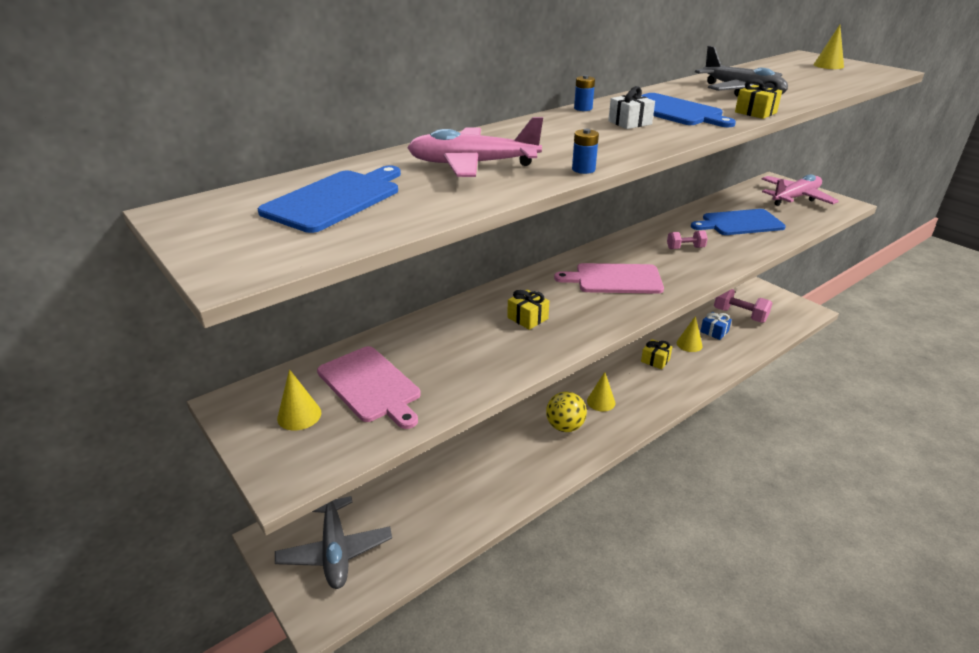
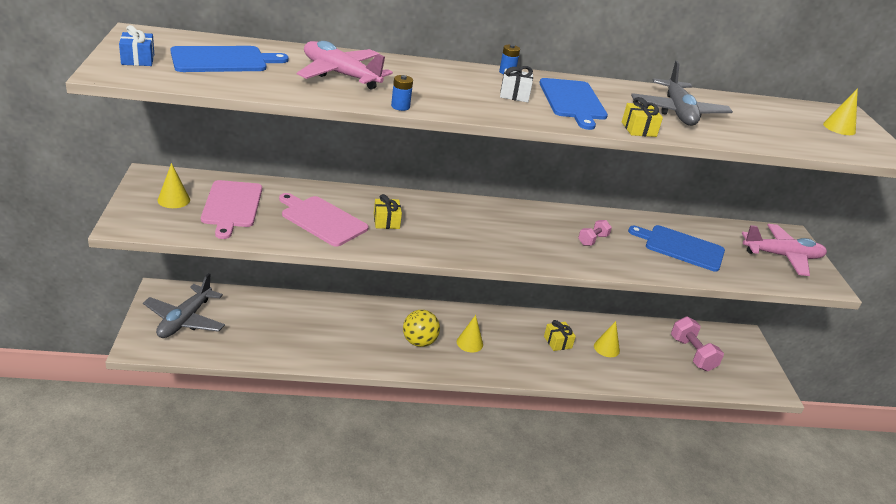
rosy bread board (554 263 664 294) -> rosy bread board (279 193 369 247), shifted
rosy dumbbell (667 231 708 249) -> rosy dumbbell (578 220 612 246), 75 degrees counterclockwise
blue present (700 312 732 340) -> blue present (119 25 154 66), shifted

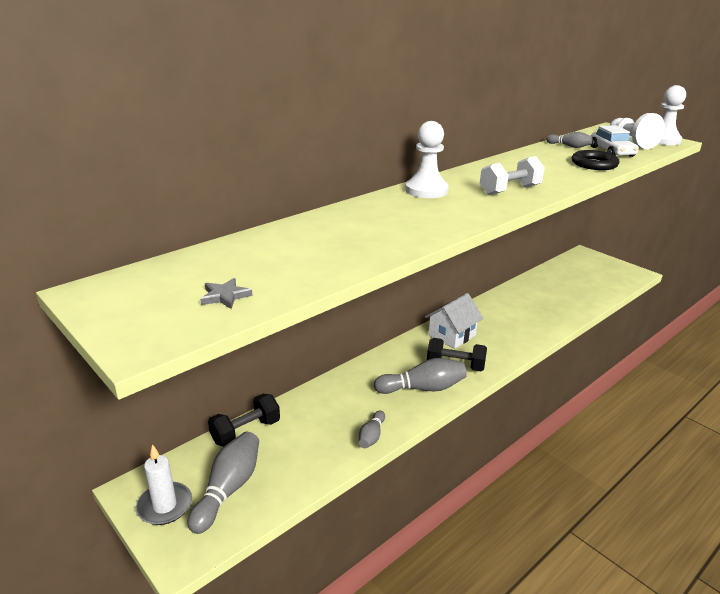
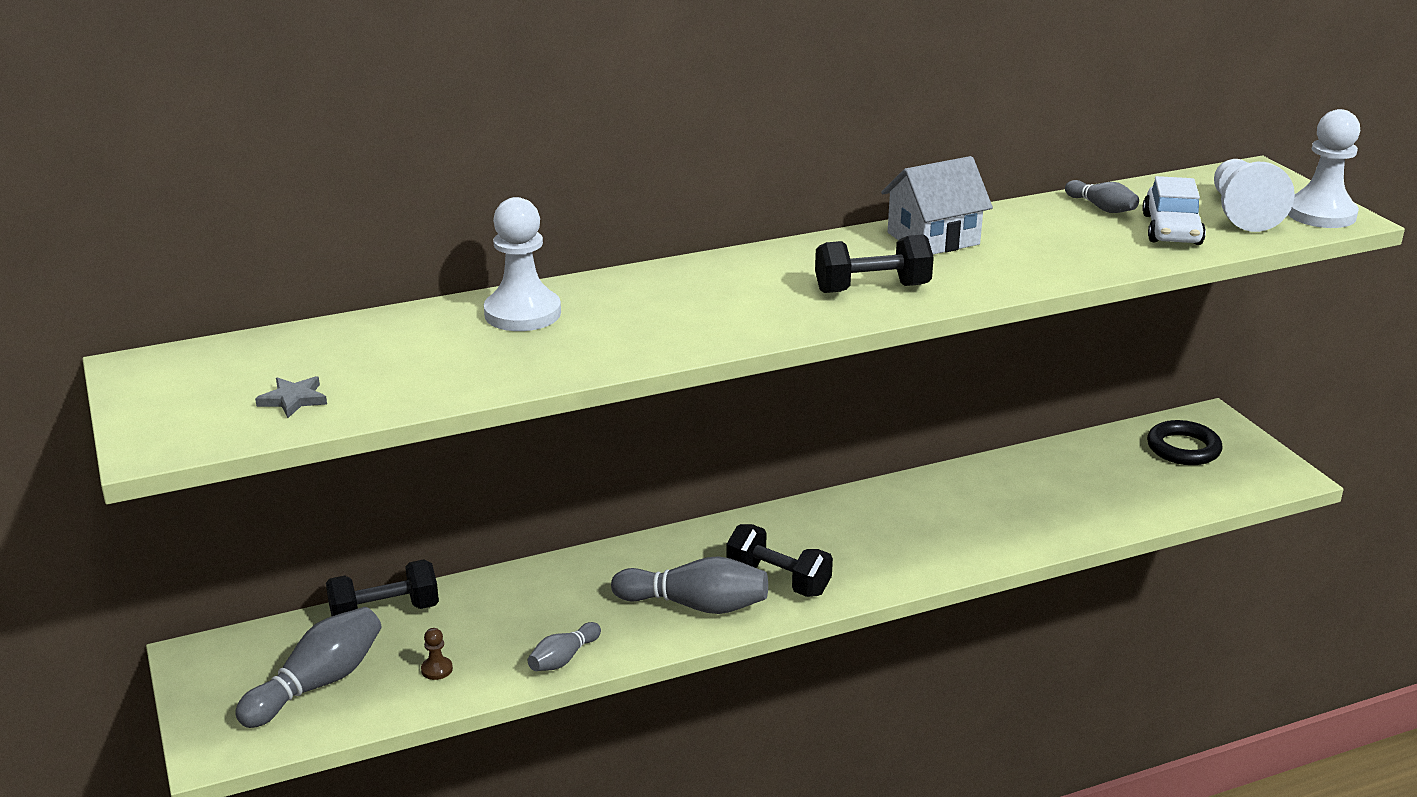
white wax candle (136 444 192 525) -> none
white chess pawn (405 121 449 198) -> white chess pawn (484 197 561 331), shifted
white house (425 293 483 349) -> white house (881 156 993 255), shifted
white dumbbell (480 156 545 195) -> black dumbbell (815 234 934 293)
black hoop (572 150 619 170) -> black hoop (1147 420 1223 465), shifted
none -> brown chess pawn (421 628 453 680)

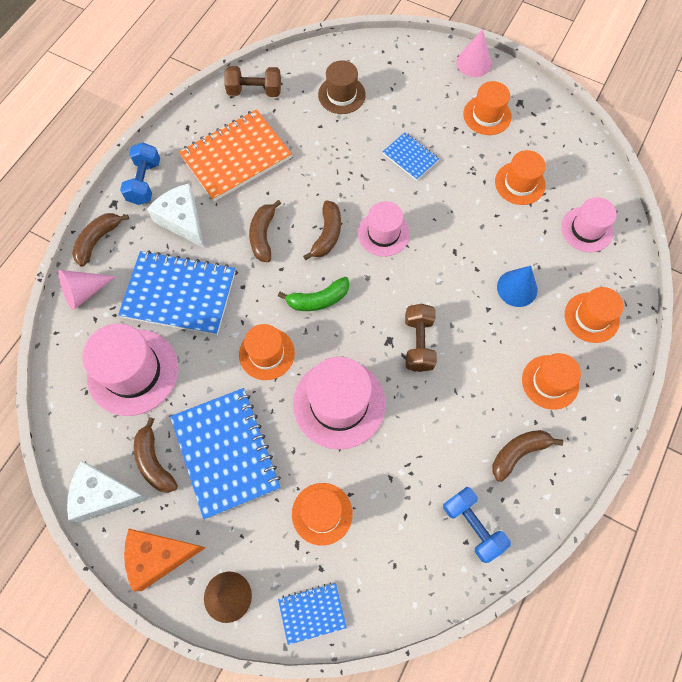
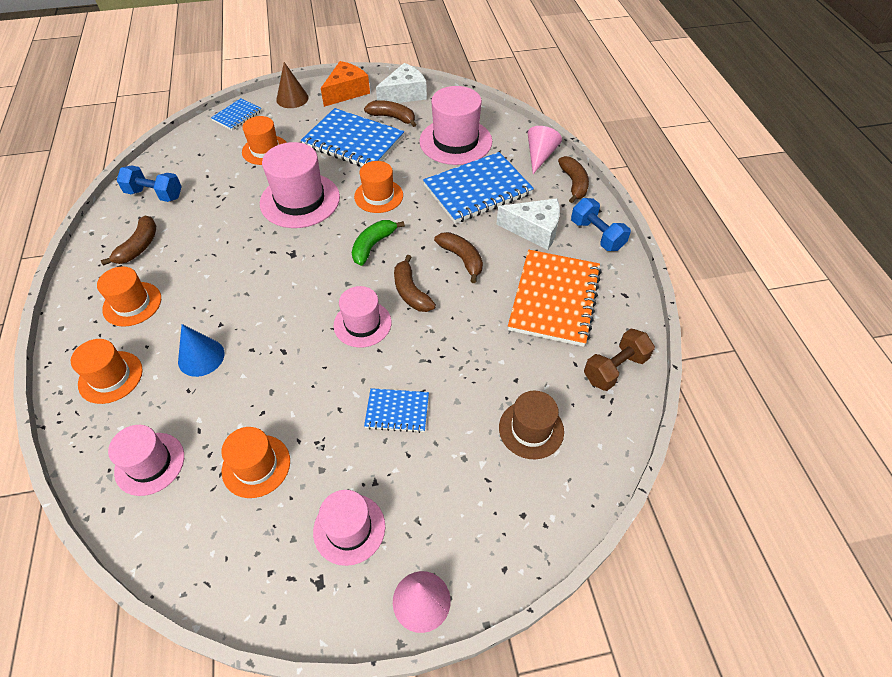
brown dumbbell (405 304 437 372) -> none
orange tall hat (463 81 512 135) -> rosy tall hat (313 490 385 566)

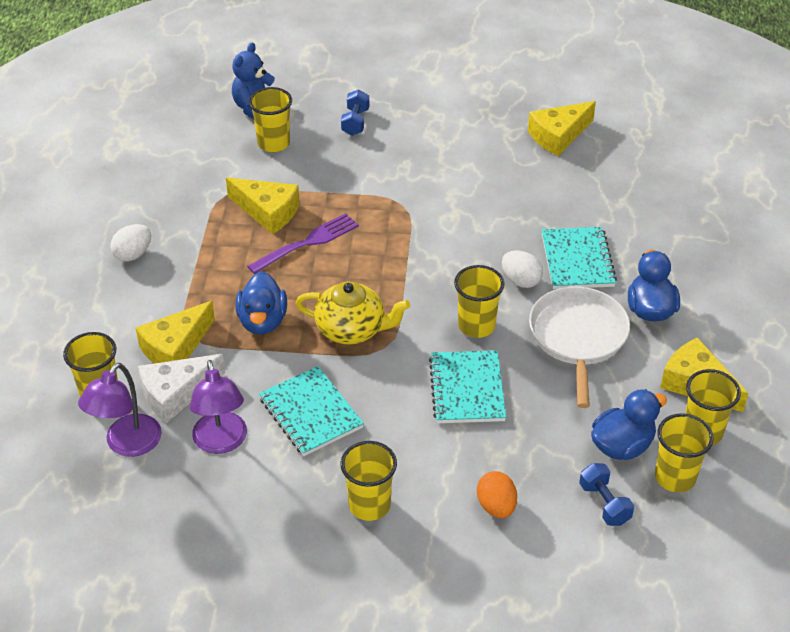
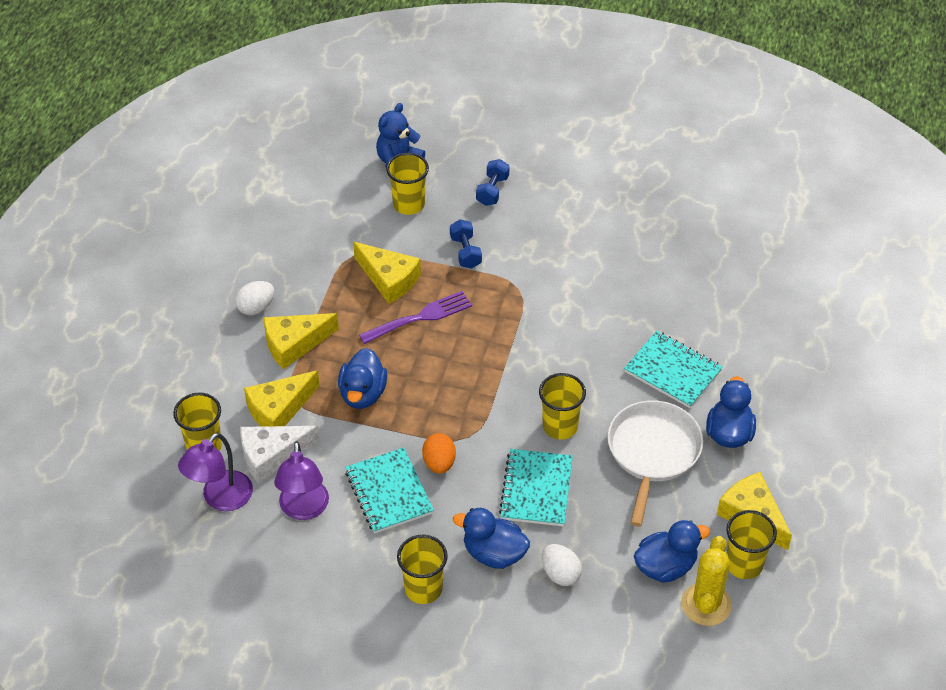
golden china teapot (296 282 410 344) -> none
orange egg (477 471 517 518) -> orange egg (422 433 456 474), shifted
white egg (502 251 543 288) -> white egg (542 544 582 586), shifted
golden cheese wedge (528 101 596 156) -> golden cheese wedge (264 313 339 369), shifted
turquoise exercise book (542 227 617 289) -> turquoise exercise book (624 331 723 408), 60 degrees counterclockwise
blue dumbbell (579 463 634 526) -> blue dumbbell (450 219 482 269), shifted
golden cup (655 413 714 492) -> golden saguaro cactus (681 536 732 626)
none -> blue toy duck (453 508 530 569)

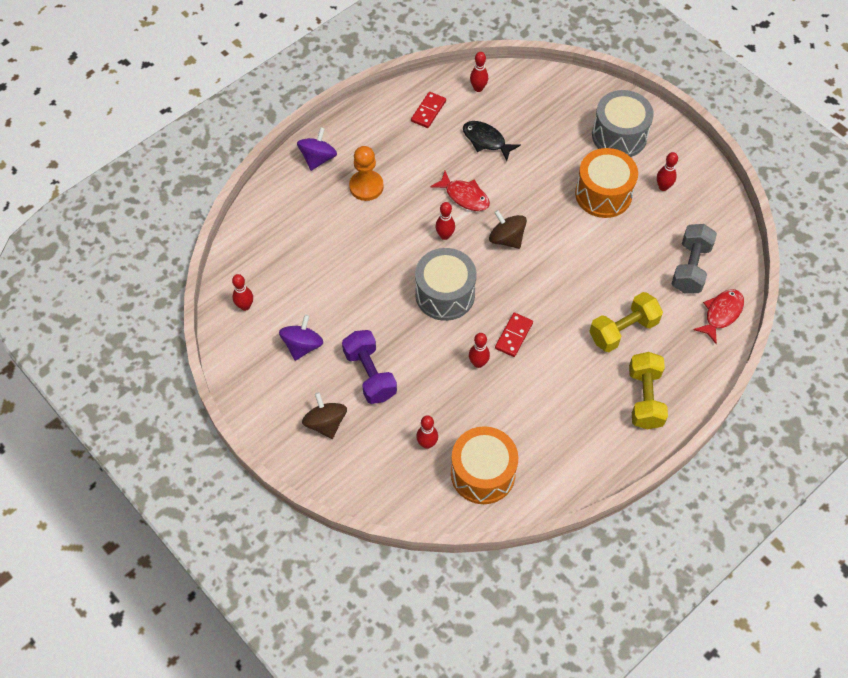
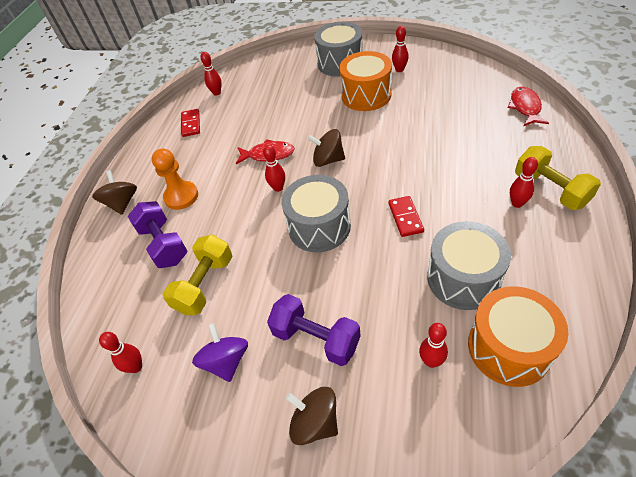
violet spinning top (297 127 337 171) -> brown spinning top (92 170 137 215)
black fish (463 121 521 161) -> none
crimson bowling pin (469 333 490 368) -> crimson bowling pin (510 157 538 208), shifted
golden dumbbell (589 292 663 352) -> golden dumbbell (163 235 232 315), shifted
ash-grey dumbbell (672 224 717 294) -> none
none -> violet dumbbell (128 201 188 268)
none -> ash-grey snare drum (427 221 511 310)

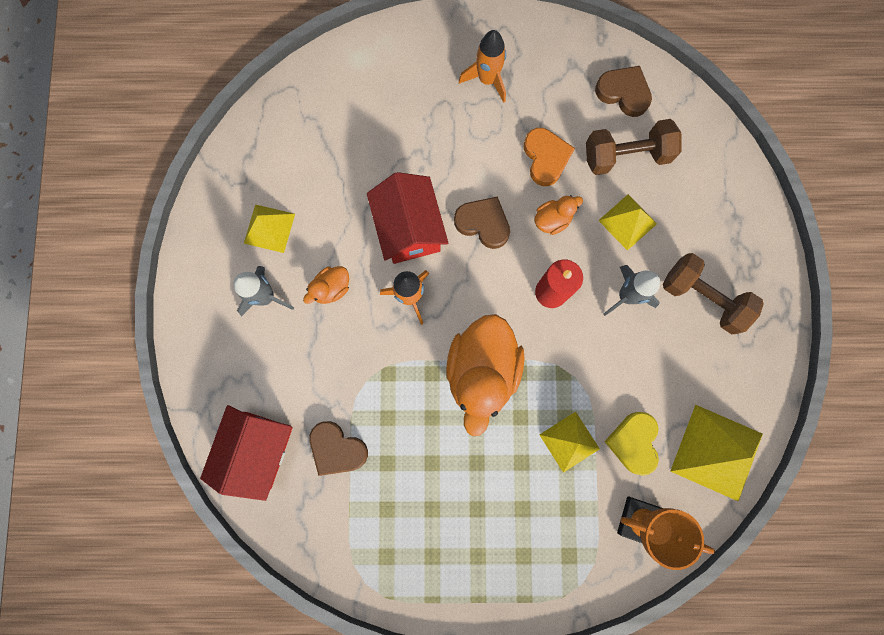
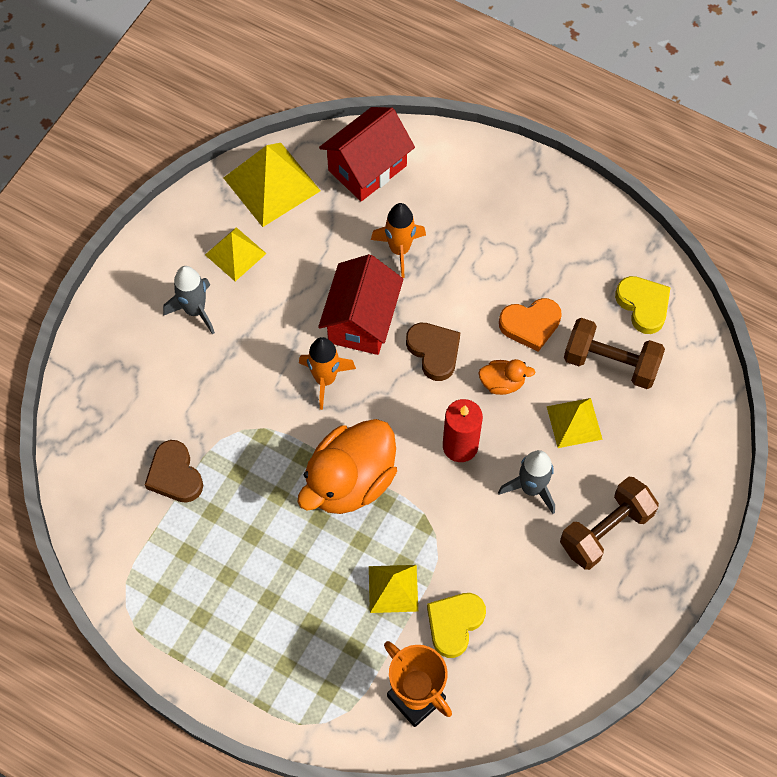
crimson house (200 405 293 501) -> crimson house (319 107 415 201), shifted
orange toy duck (303 266 349 304) -> none
orange spaceship (459 30 506 103) -> orange spaceship (371 203 426 278), shifted
orange love heart (524 128 575 186) -> orange love heart (499 298 562 352), 60 degrees clockwise
brown love heart (595 66 652 117) -> golden love heart (615 276 671 334)
brown dumbbell (663 253 764 334) -> brown dumbbell (560 477 659 570), 75 degrees clockwise
golden solid pyramid (670 405 763 502) -> golden solid pyramid (224 143 321 227), shifted

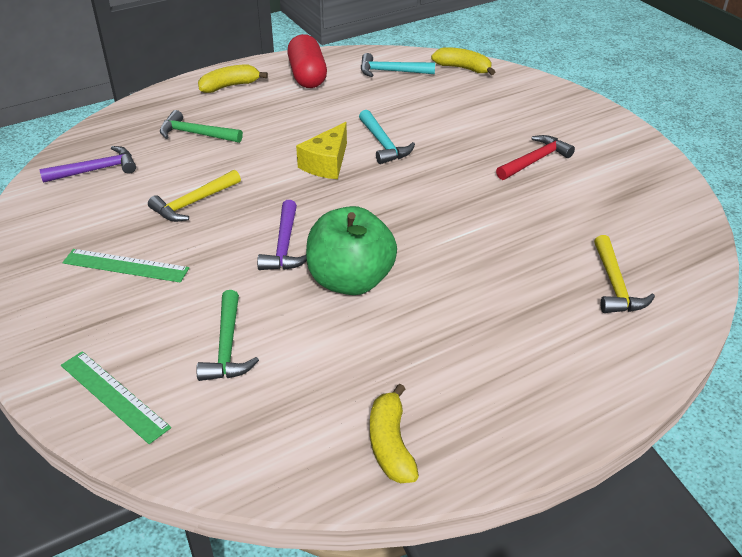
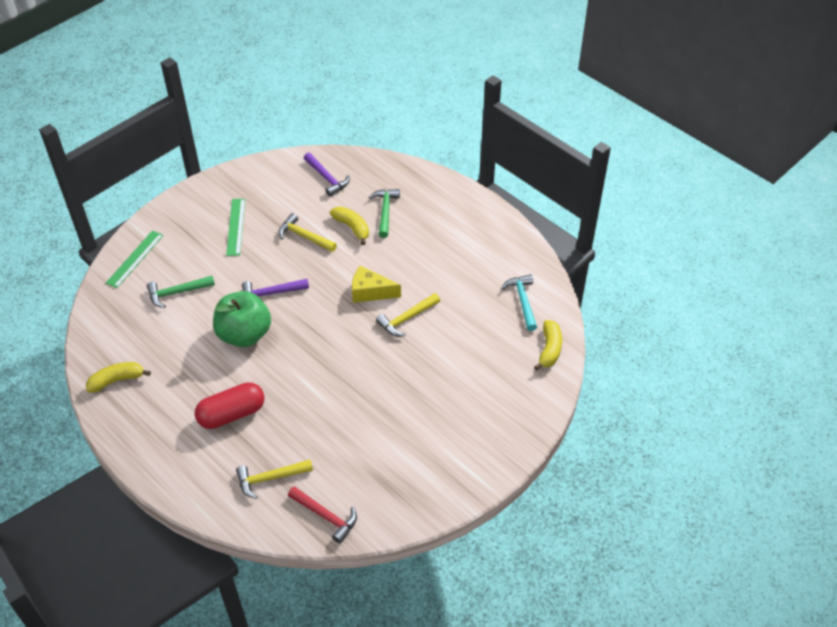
golden banana (198 64 268 93) -> golden banana (330 206 369 245), shifted
crimson capsule (287 34 327 88) -> crimson capsule (195 382 265 429), shifted
turquoise claw hammer (359 110 415 164) -> golden claw hammer (376 293 440 337)
crimson claw hammer (496 135 575 180) -> crimson claw hammer (288 486 357 544), shifted

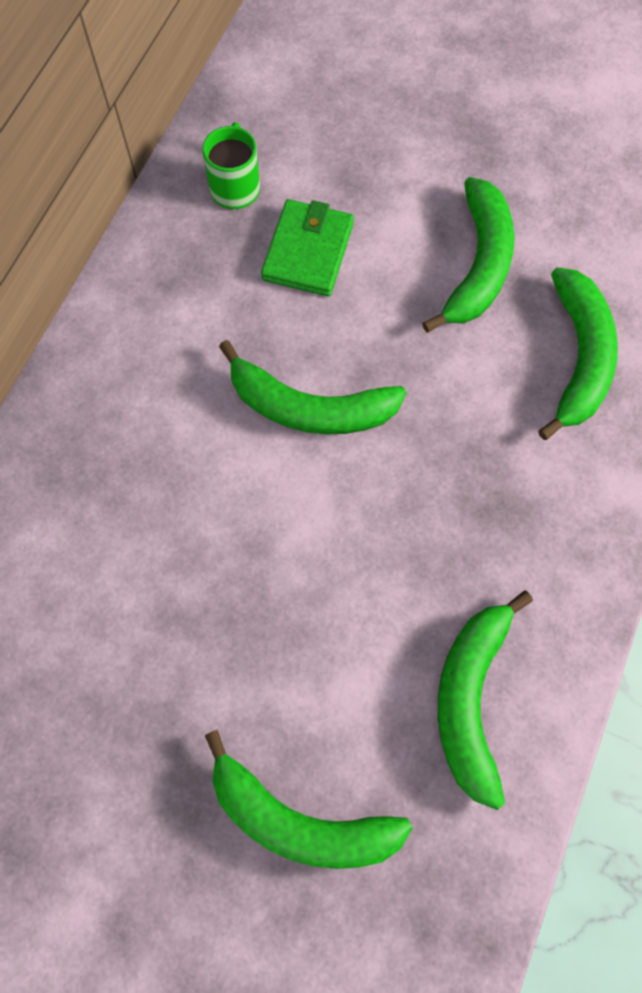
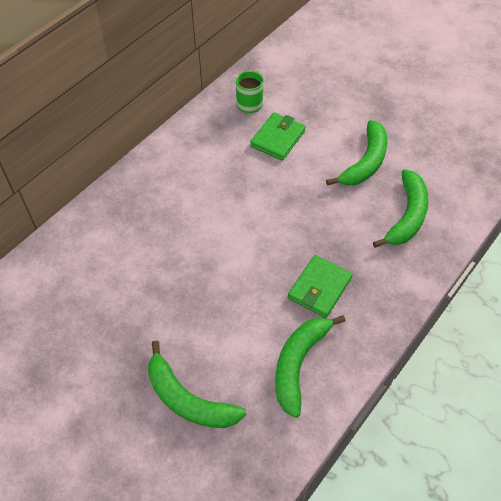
emerald banana (219 340 407 434) -> none
none -> emerald wallet (288 255 353 318)

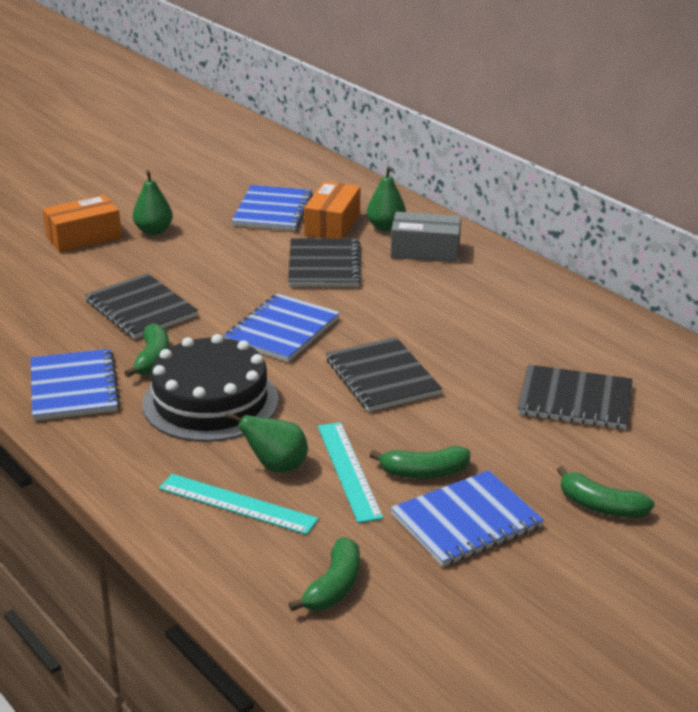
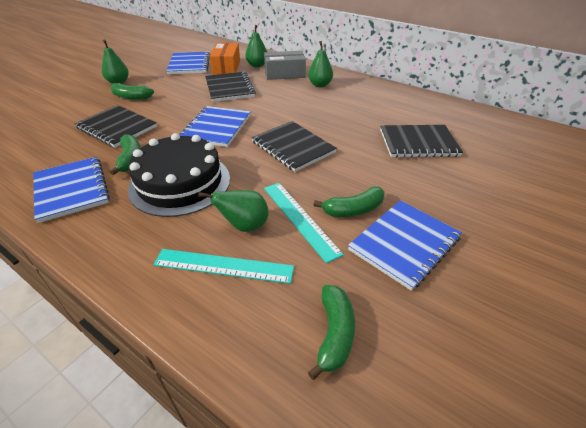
orange parcel (43 195 122 252) -> none
emerald banana (557 466 655 518) -> emerald banana (111 83 154 100), shifted
none -> emerald toy pear (308 41 333 87)

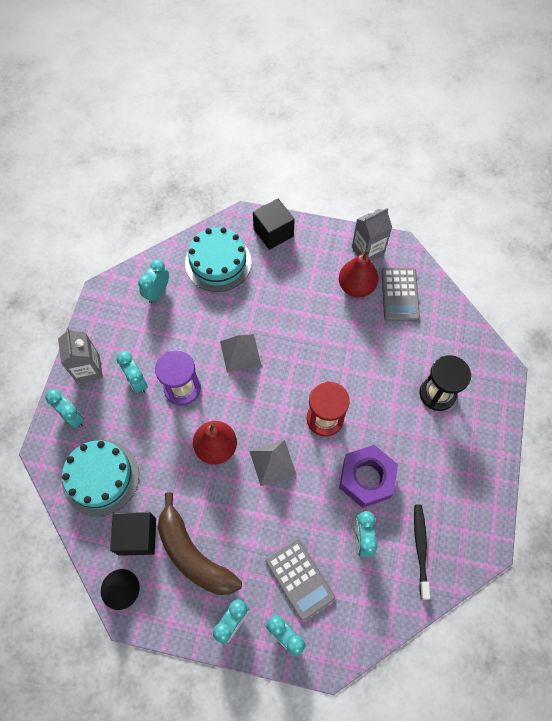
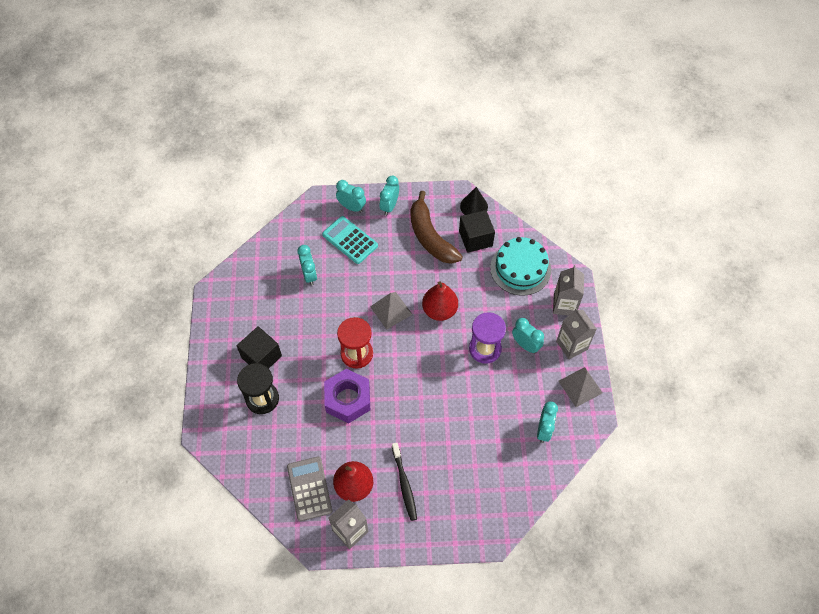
turquoise alarm clock (46 389 84 429) -> ash-grey juice carton (553 265 584 316)
brown banana (158 492 242 595) -> brown banana (410 191 463 264), 150 degrees counterclockwise
turquoise cake (185 227 252 292) -> none
ash-grey solid pyramid (220 334 261 373) -> ash-grey solid pyramid (558 367 603 407), shifted
black solid cube (253 198 295 250) -> black solid cube (237 326 282 368), shifted
ash-grey adding machine (265 538 335 621) -> turquoise adding machine (322 216 378 264)
violet nut (339 445 398 508) -> violet nut (324 369 370 423), shifted
black toothbrush (414 505 430 600) -> black toothbrush (392 443 417 521), shifted

